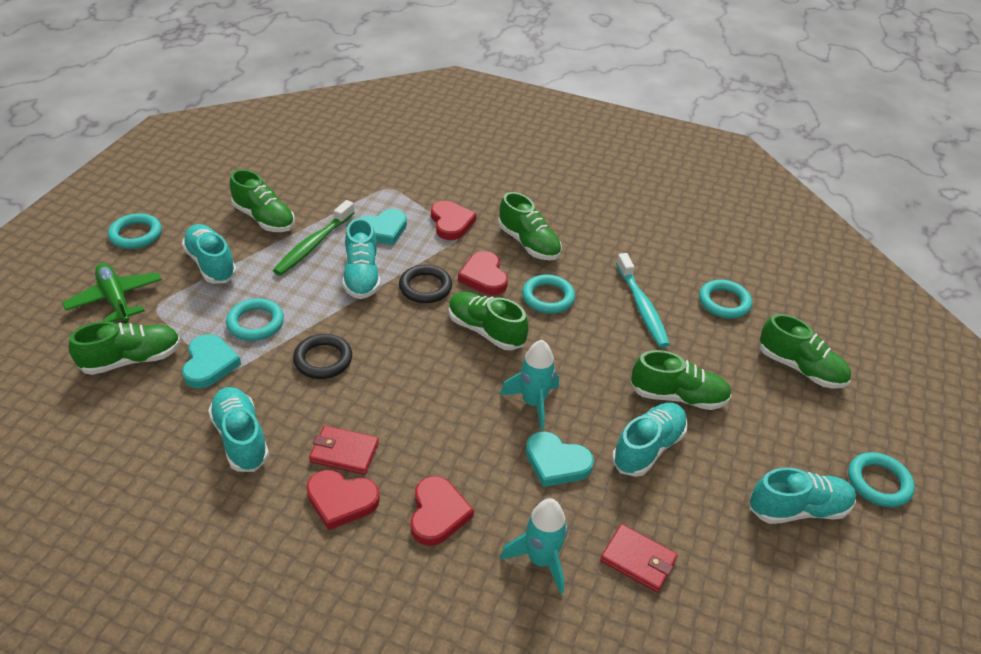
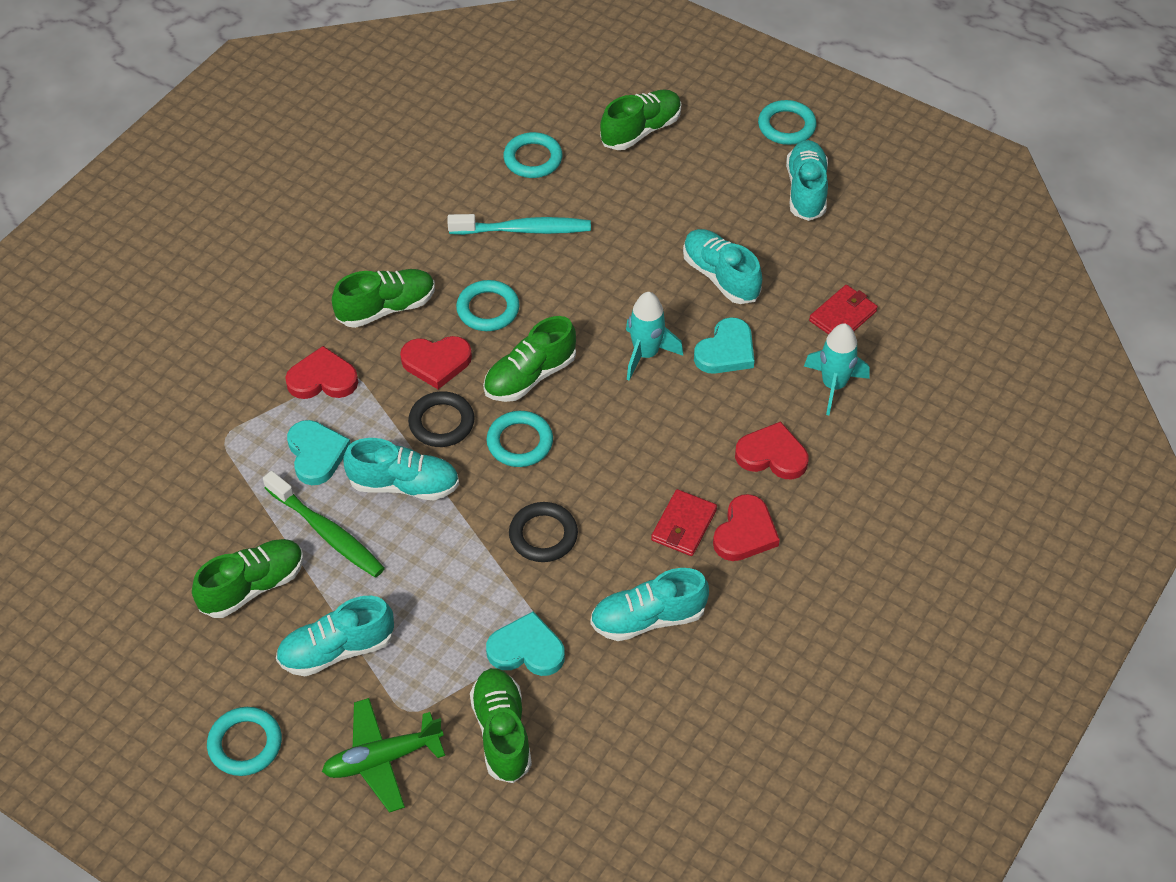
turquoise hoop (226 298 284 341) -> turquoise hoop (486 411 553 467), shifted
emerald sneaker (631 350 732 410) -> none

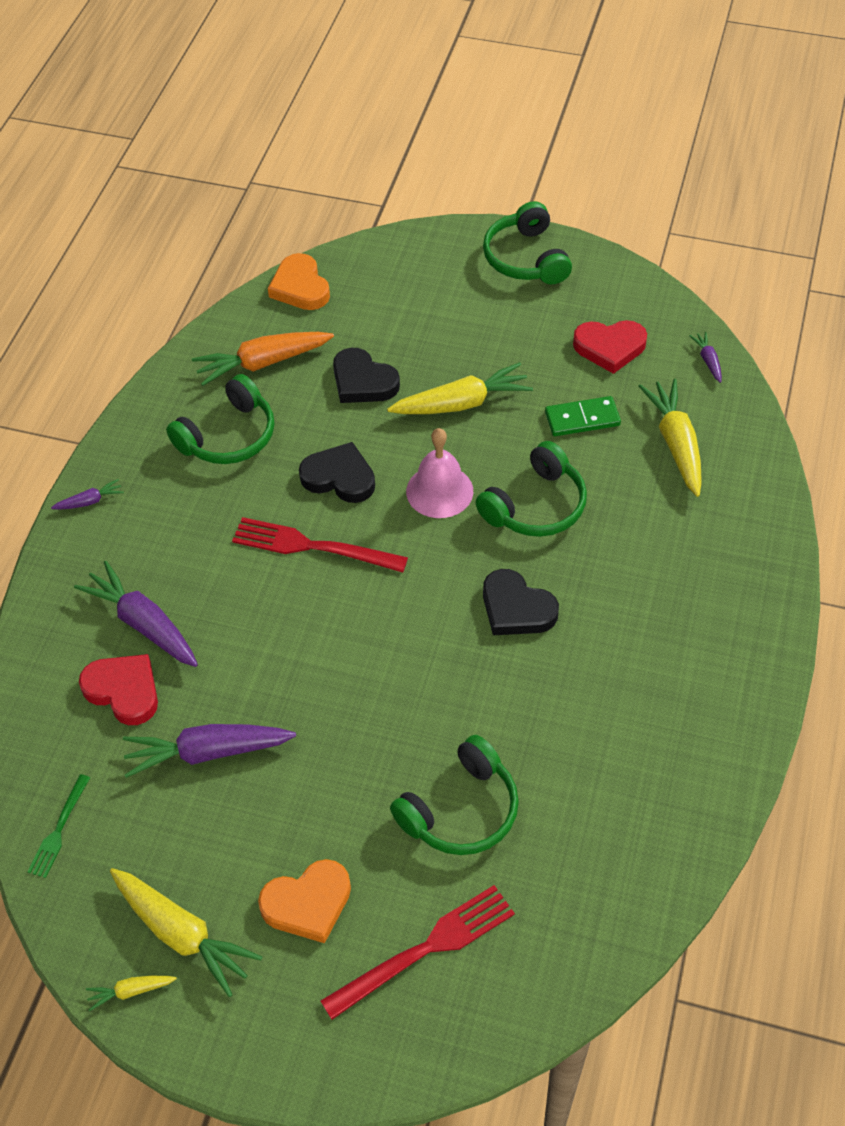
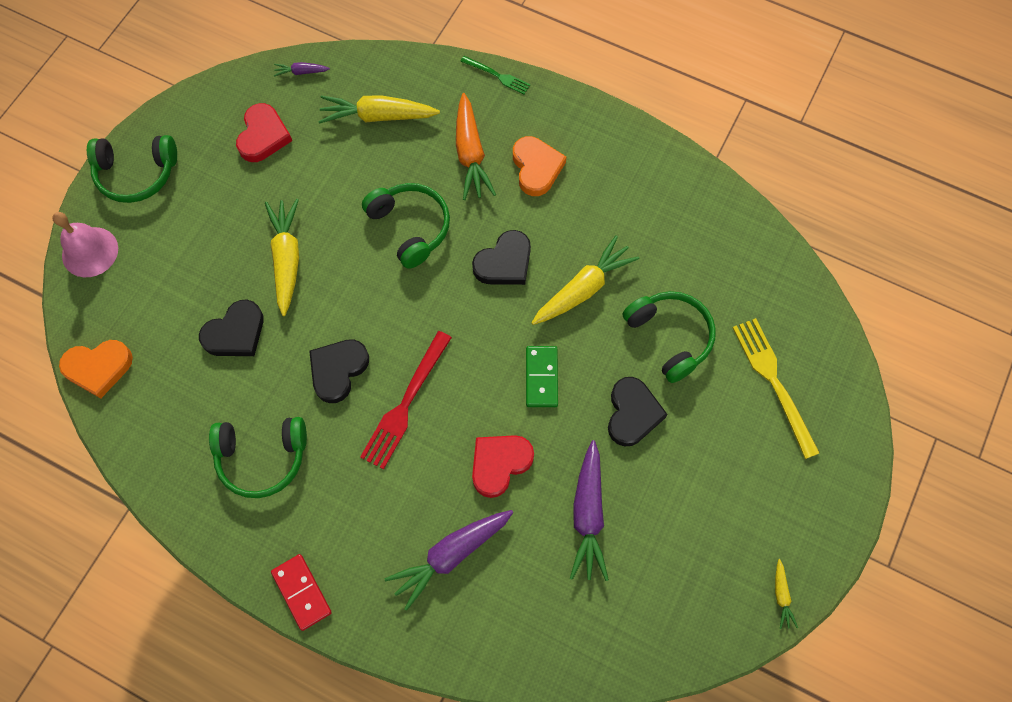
emerald fork (28 774 90 878) -> emerald fork (460 56 530 94), shifted
violet carrot (51 479 124 510) -> crimson domino (271 554 332 631)
crimson love heart (79 654 158 725) -> crimson love heart (472 435 534 498), shifted
golden carrot (110 868 262 997) -> golden carrot (531 235 639 325), shifted
emerald over-ear headphones (166 374 274 464) -> emerald over-ear headphones (209 417 307 498), 120 degrees clockwise
orange carrot (192 332 334 386) -> orange carrot (456 93 496 200), shifted
orange love heart (258 859 351 943) -> orange love heart (513 136 566 196), shifted
crimson fork (321 885 515 1020) -> golden fork (733 318 820 459)
rosy hand bell (406 428 473 518) -> rosy hand bell (52 212 118 277), shifted
emerald domino (545 396 621 436) -> emerald domino (526 346 558 407), shifted
none -> black love heart (608 377 668 446)

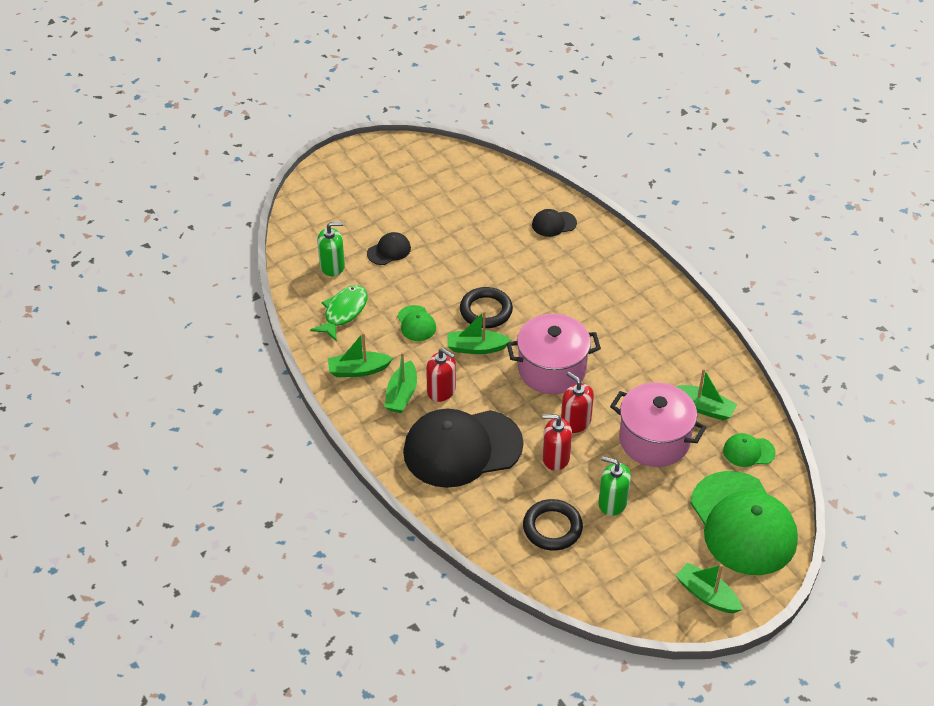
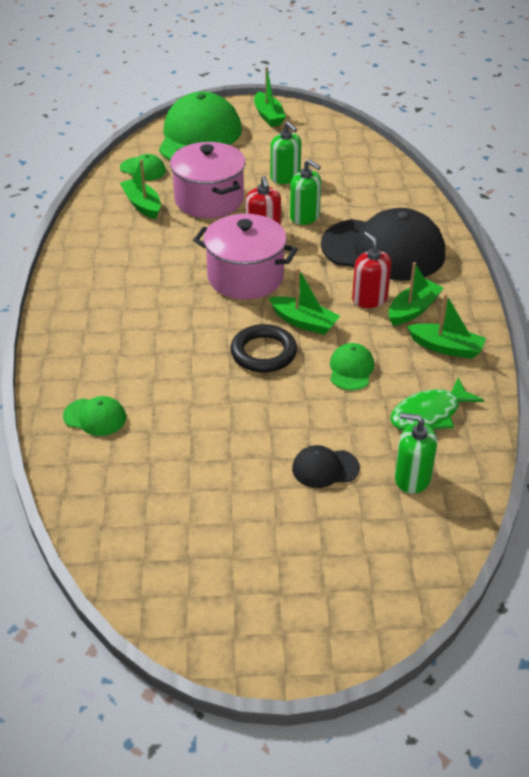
black hoop (523 499 583 551) -> none
black peaked cap (532 209 577 237) -> emerald peaked cap (63 396 126 436)
crimson pump bottle (542 414 572 471) -> emerald pump bottle (290 159 321 225)

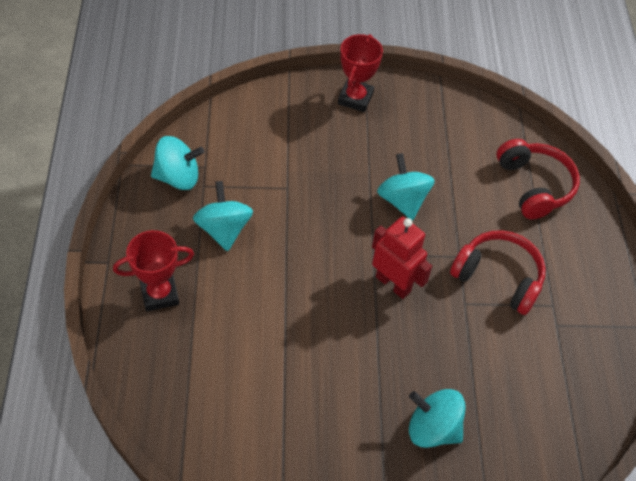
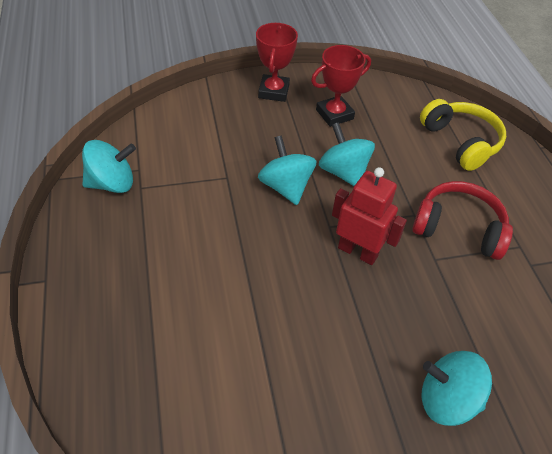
crimson prize cup (113 230 194 312) -> crimson prize cup (311 45 371 127), shifted
turquoise spinning top (193 181 253 251) -> turquoise spinning top (258 135 316 205), shifted
crimson over-ear headphones (496 139 580 219) -> golden over-ear headphones (420 99 506 171)

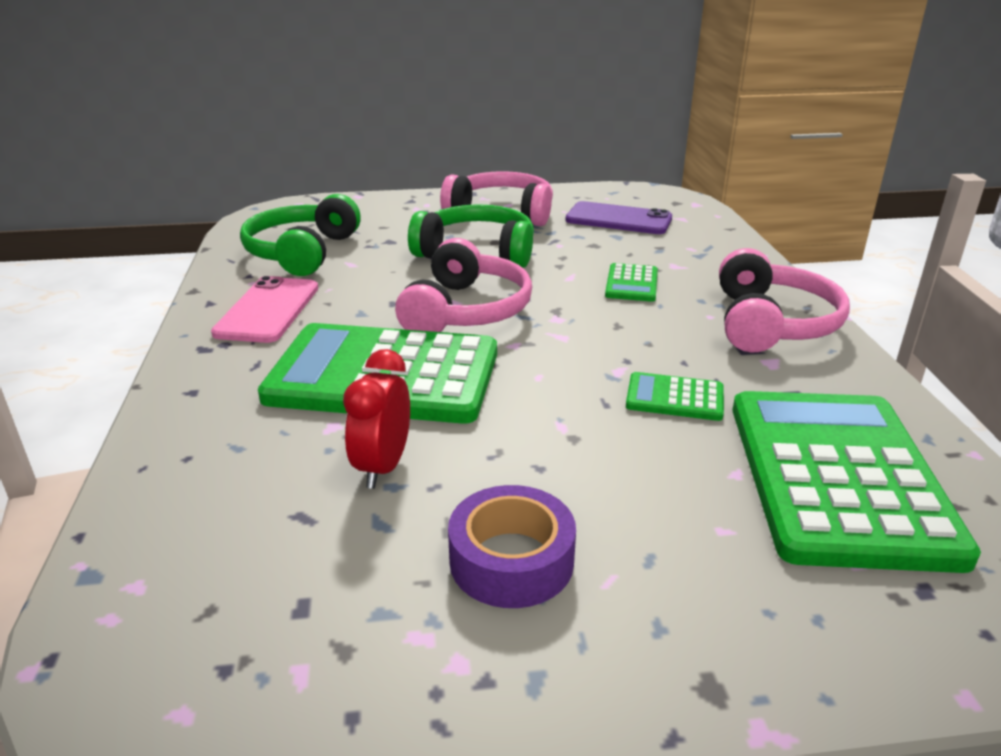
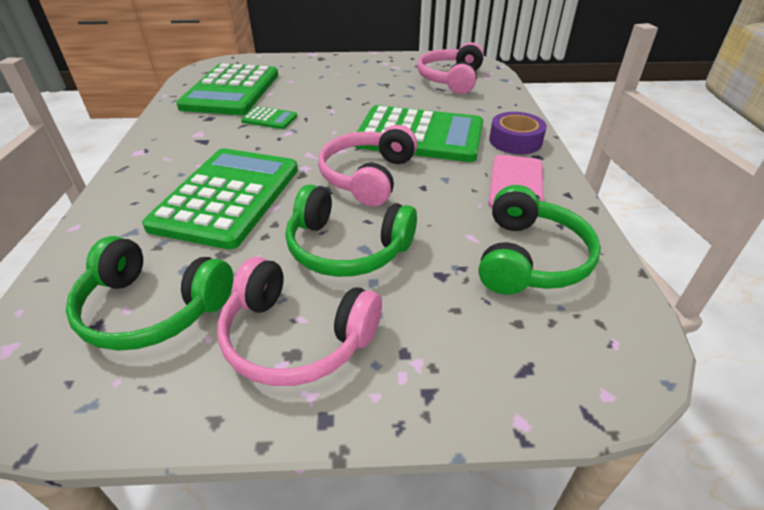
crimson alarm clock (343 349 410 489) -> none
violet tape (448 485 576 608) -> violet tape (489 112 547 154), shifted
violet phone (565 201 672 234) -> emerald over-ear headphones (66 236 233 351)
emerald adding machine (605 263 658 302) -> emerald adding machine (142 148 298 249), x2.36
rosy over-ear headphones (719 248 850 352) -> rosy over-ear headphones (417 42 484 94), shifted

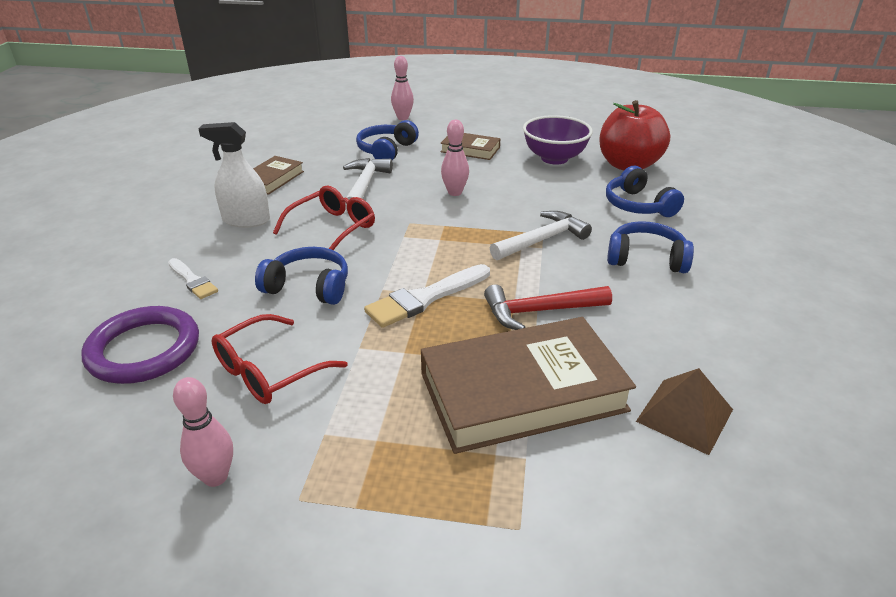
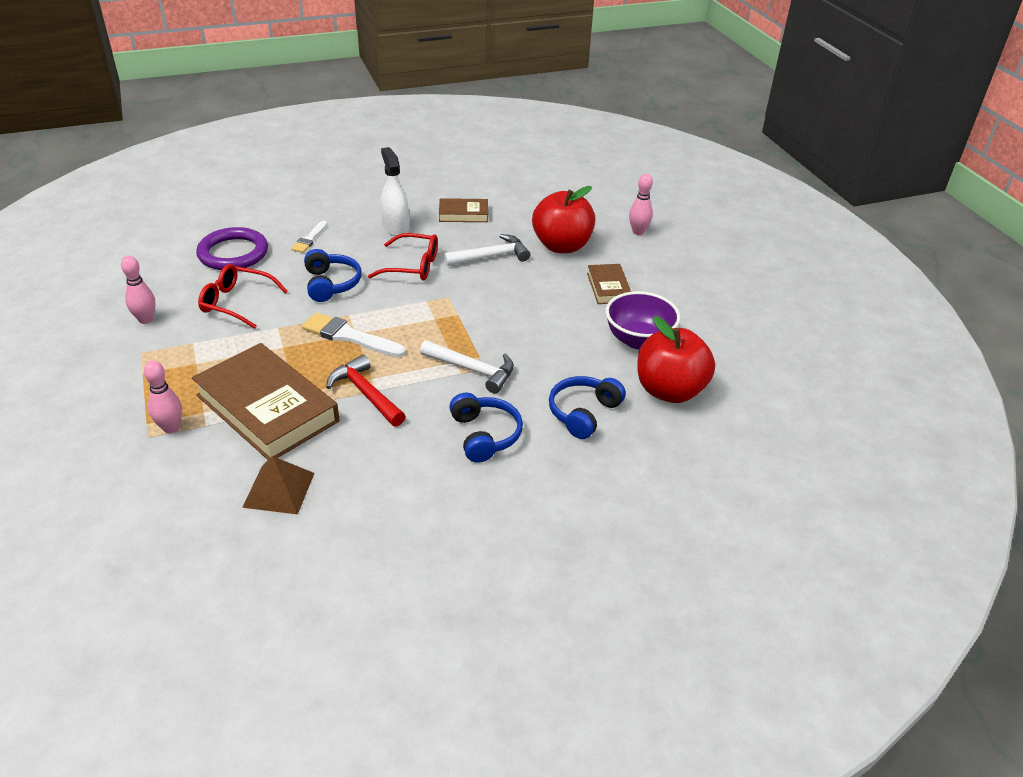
blue over-ear headphones (356 120 419 160) -> crimson apple (532 186 595 253)
rosy bowling pin (441 120 469 196) -> rosy bowling pin (144 360 182 433), shifted

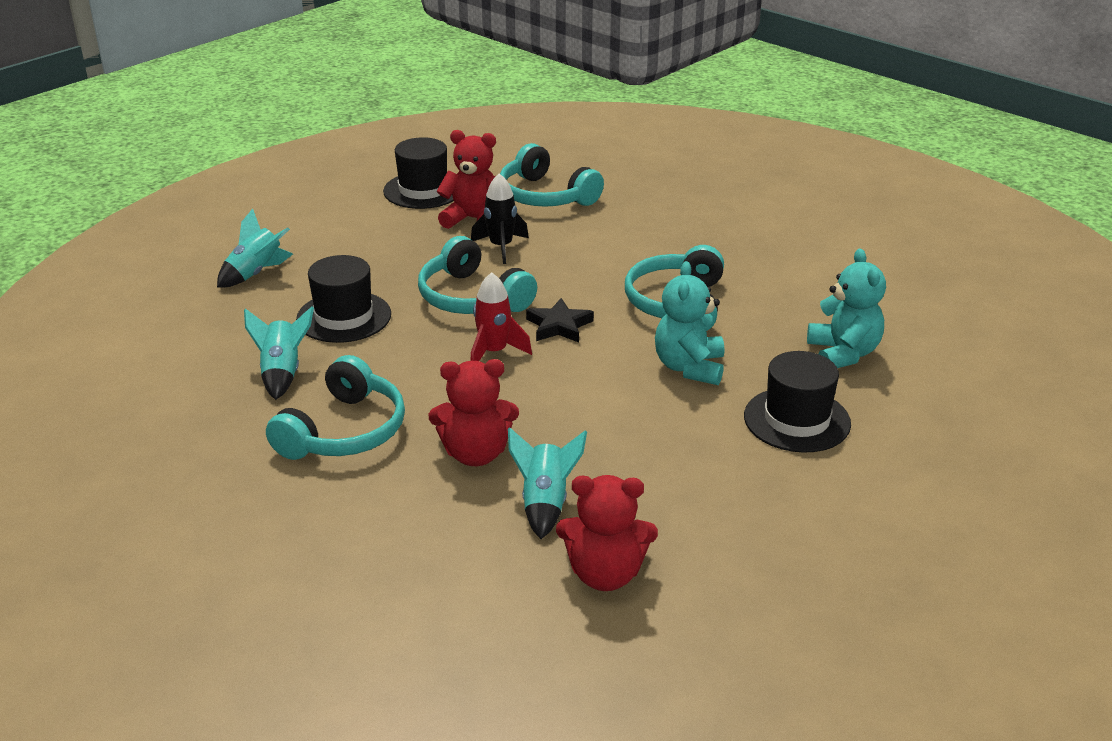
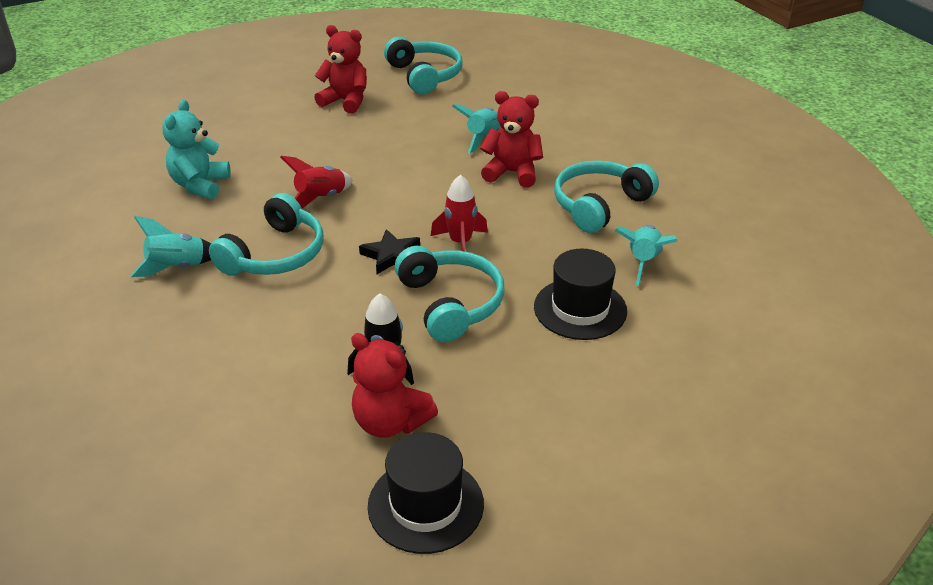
turquoise spaceship (217 208 293 288) -> turquoise spaceship (130 216 211 277), shifted
turquoise over-ear headphones (500 143 604 207) -> turquoise over-ear headphones (384 37 463 94), shifted
crimson teddy bear (556 475 658 591) -> crimson teddy bear (314 25 367 114), shifted
turquoise teddy bear (655 261 724 385) -> crimson spaceship (280 156 353 209)
black tall hat (744 351 851 453) -> none

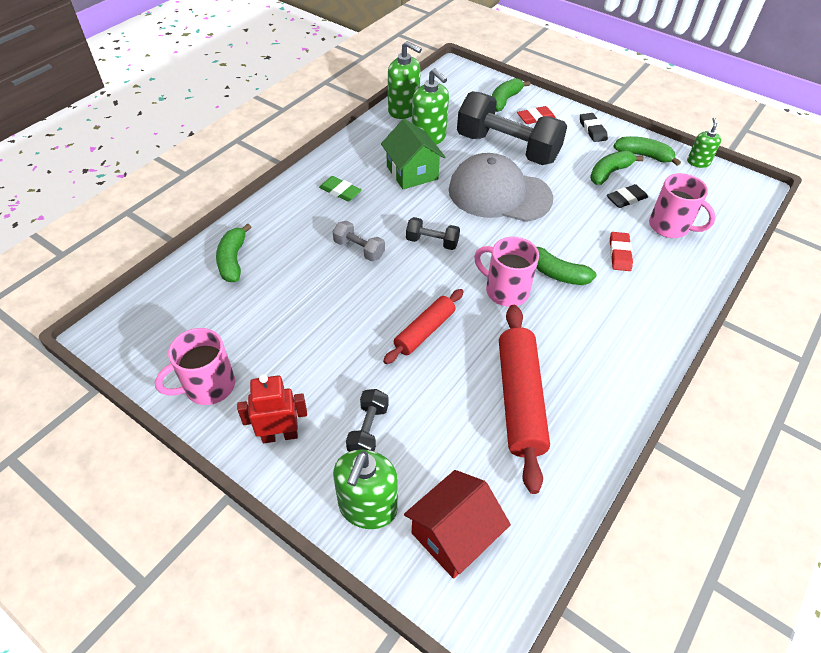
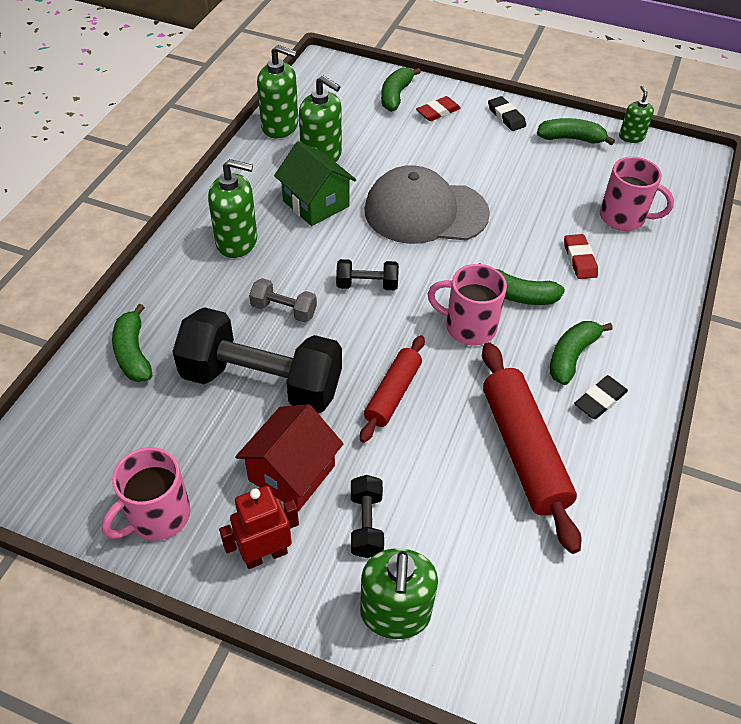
emerald pencil eraser (319 176 362 202) -> emerald pump bottle (208 159 257 258)
crimson house (404 470 511 579) -> crimson house (235 404 344 511), shifted
black dumbbell (457 91 567 165) -> black dumbbell (172 307 342 413), shifted
emerald banana (590 151 644 185) -> emerald banana (550 321 613 385), shifted
black pencil eraser (607 184 648 208) -> black pencil eraser (574 375 628 419), shifted

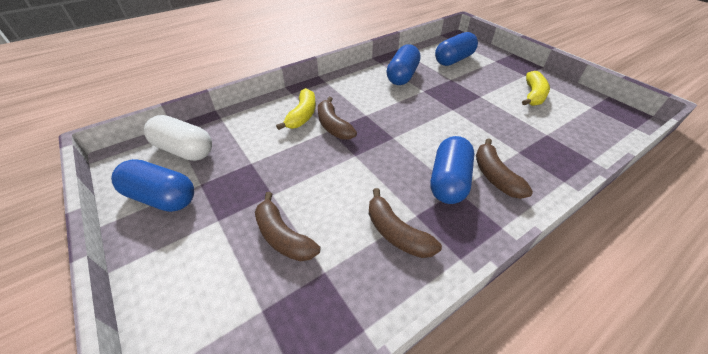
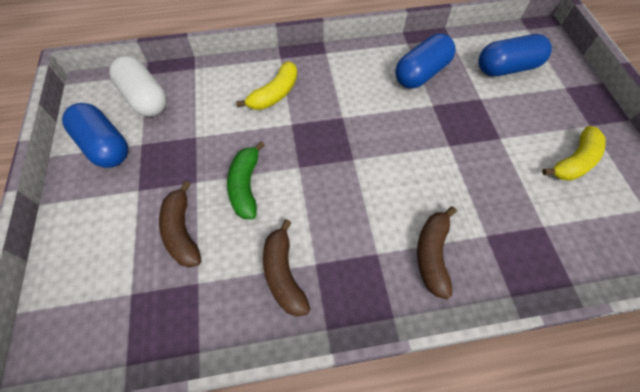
brown banana (318 97 357 140) -> none
blue capsule (431 136 474 204) -> none
none -> emerald banana (227 141 265 219)

